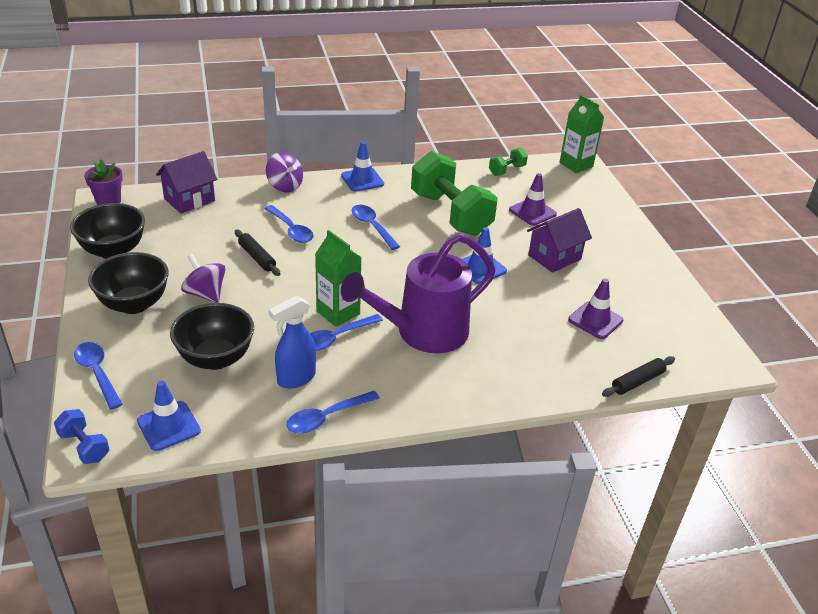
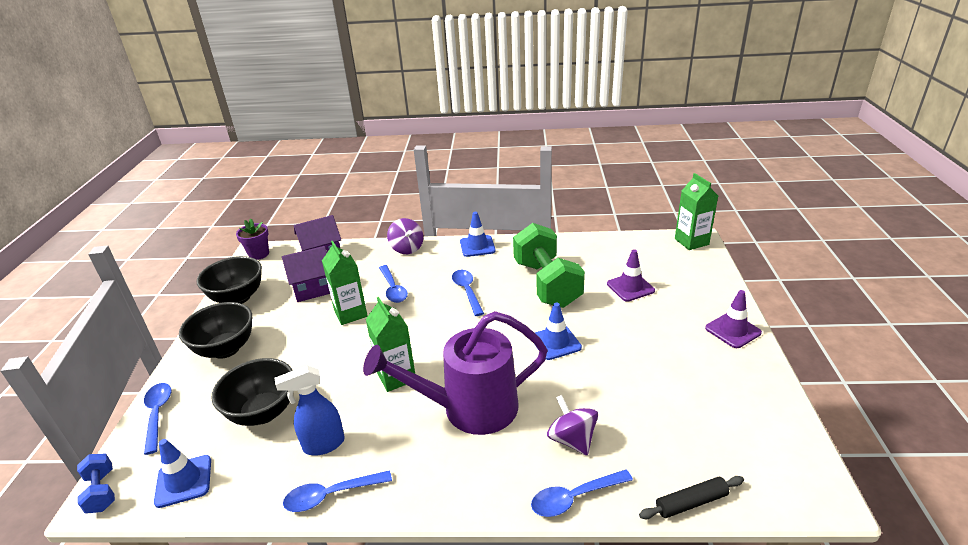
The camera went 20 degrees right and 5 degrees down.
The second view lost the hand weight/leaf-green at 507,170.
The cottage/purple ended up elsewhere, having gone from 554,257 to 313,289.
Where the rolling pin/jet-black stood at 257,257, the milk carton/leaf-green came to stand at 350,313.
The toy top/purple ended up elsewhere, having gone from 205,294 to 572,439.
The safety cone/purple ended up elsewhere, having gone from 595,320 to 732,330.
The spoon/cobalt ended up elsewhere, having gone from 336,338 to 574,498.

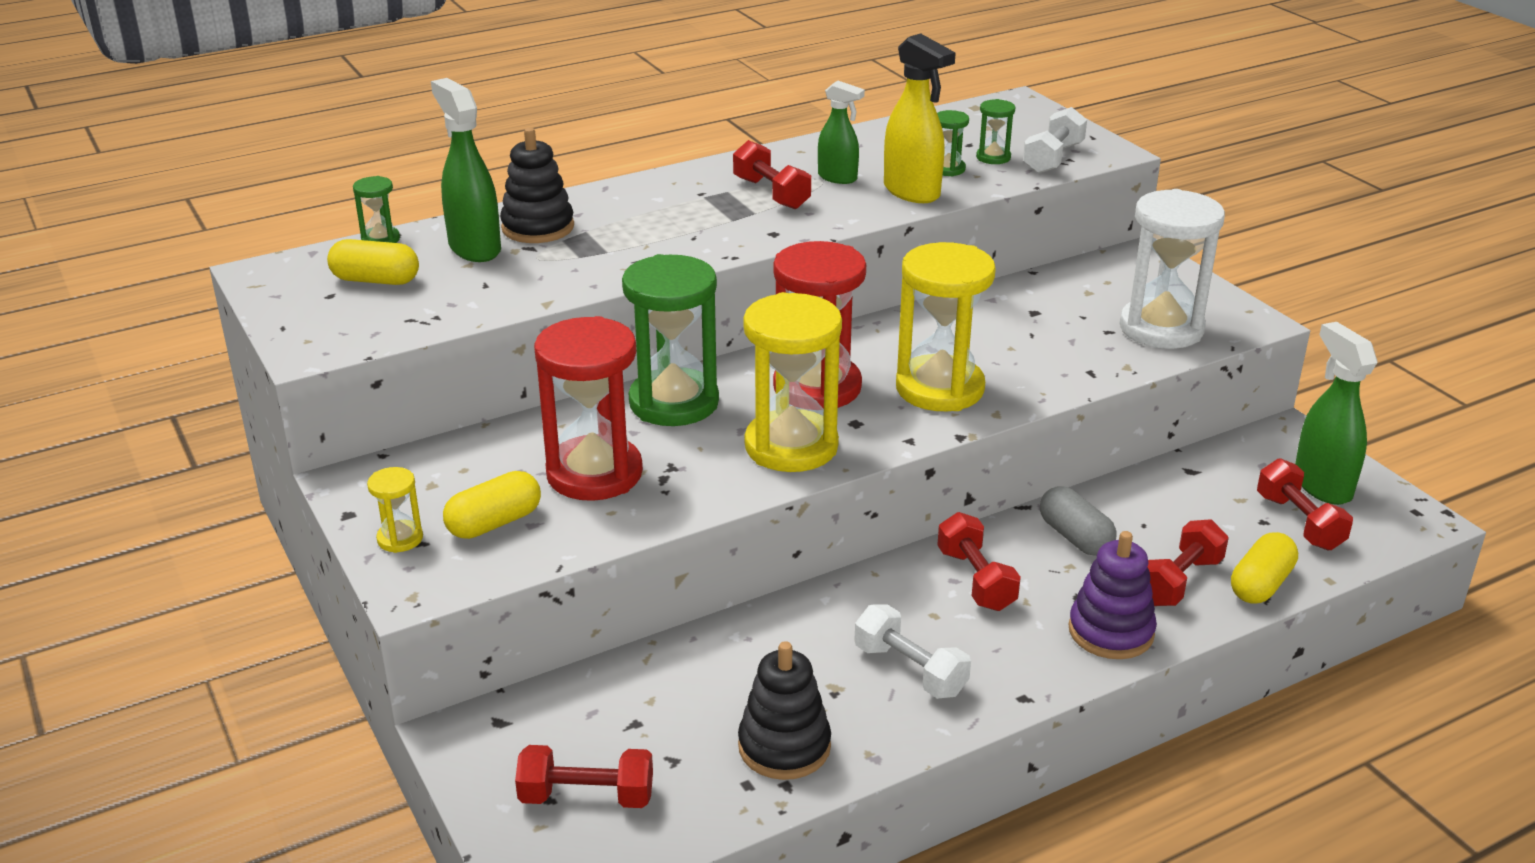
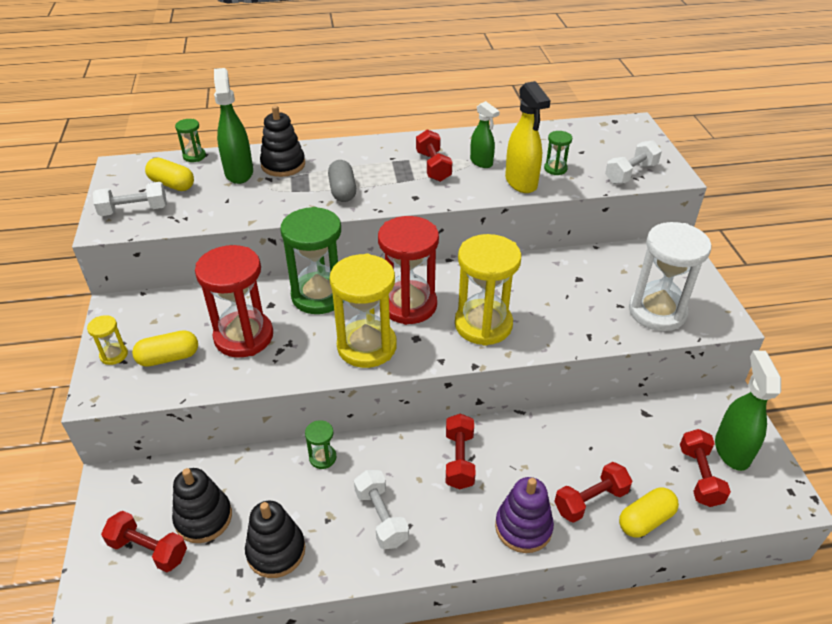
The camera went 20 degrees right and 10 degrees up.
The hourglass/leaf-green ended up elsewhere, having gone from 993,157 to 322,458.
The pill/grey ended up elsewhere, having gone from 1075,537 to 342,191.
The second view gained the hand weight/white at 134,210.
The second view gained the stacking rings/jet-black at 203,518.

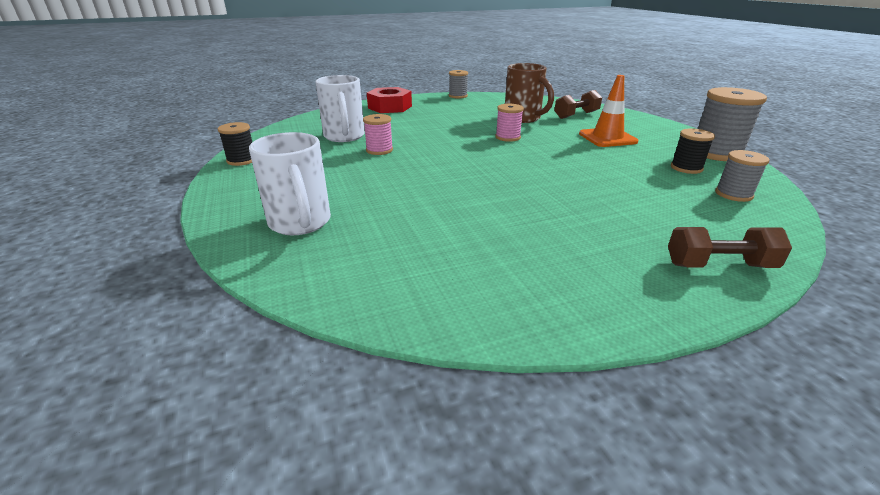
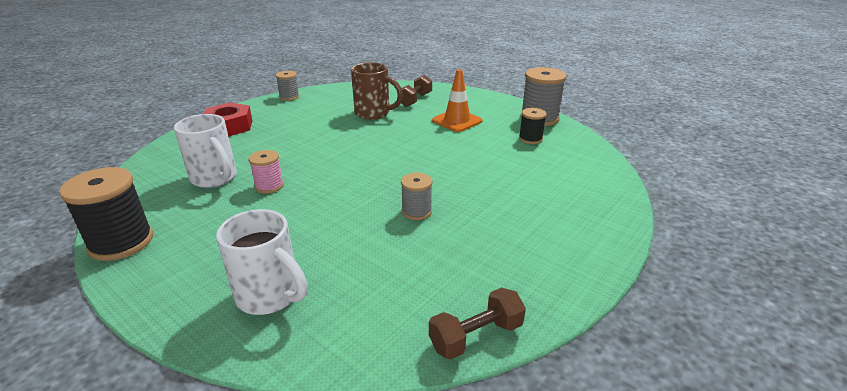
The camera went 30 degrees left and 0 degrees up.
The second view lost the bobbin/rosy at 508,137.
The size of the bobbin/jet-black at 242,160 changed by a factor of 1.75.
The bobbin/grey ended up elsewhere, having gone from 733,194 to 416,211.
The hand weight/brown ended up elsewhere, having gone from 719,265 to 476,336.

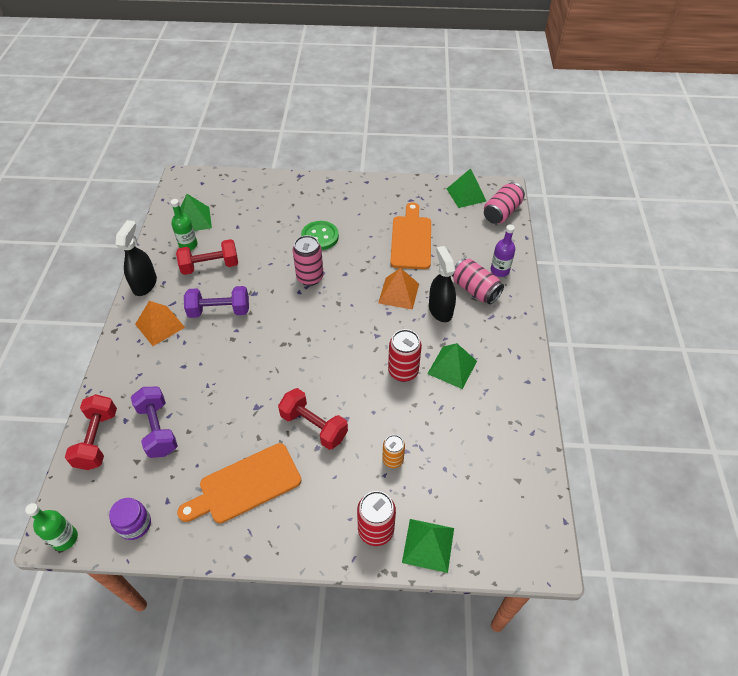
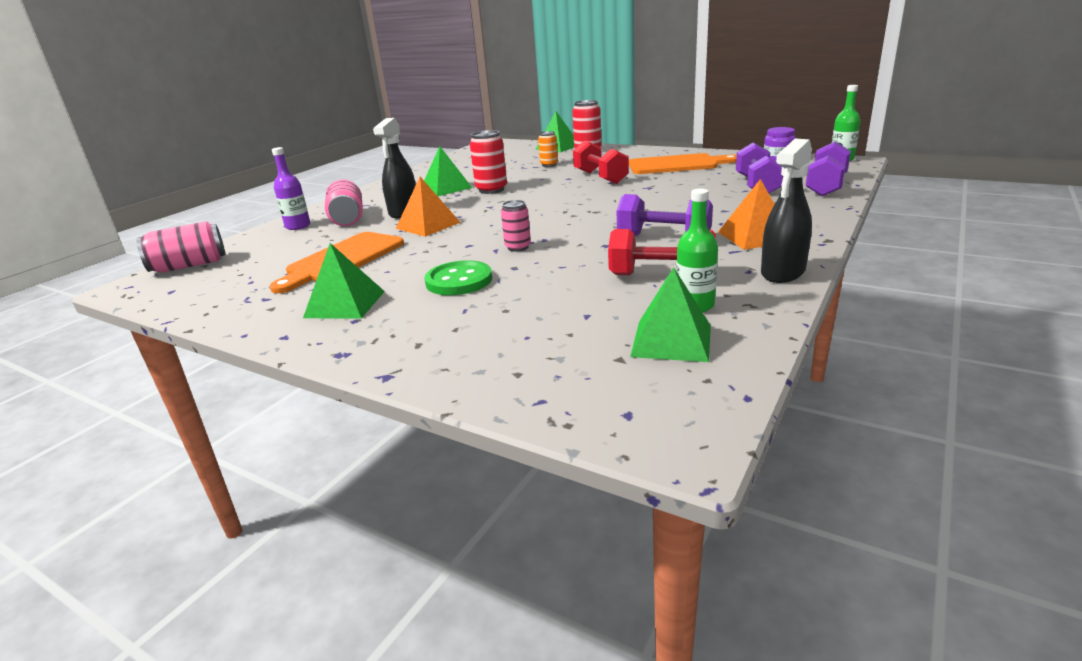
The camera went 150 degrees left and 25 degrees down.
The pyramid/leaf-green ended up elsewhere, having gone from 466,195 to 345,304.
The size of the can/rosy at 310,277 changed by a factor of 0.63.
What was the hand weight/red at 97,439 turned into the hand weight/purple at 826,186.

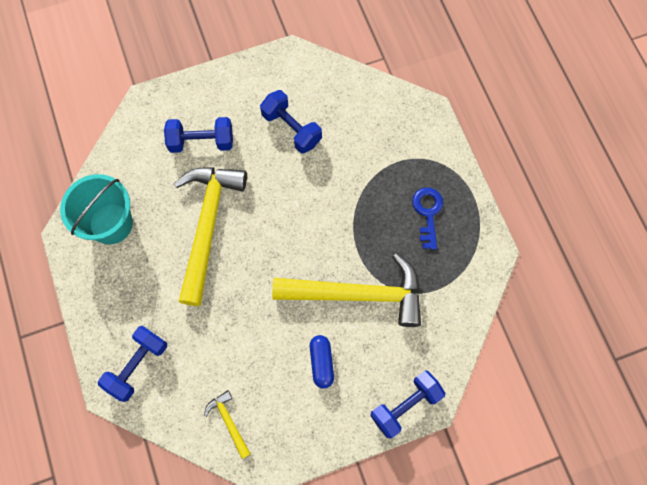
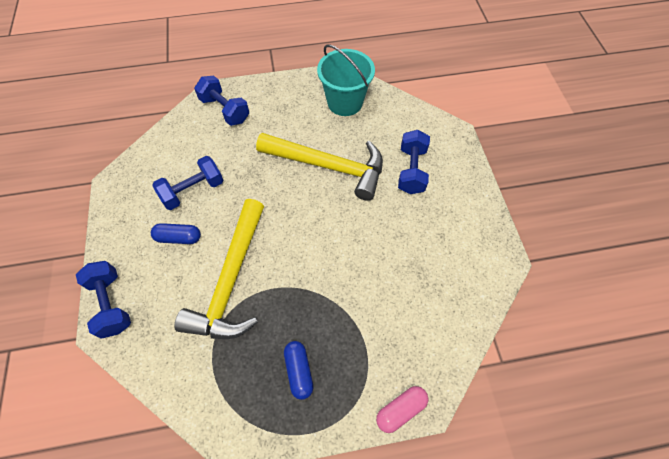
The camera went 100 degrees right and 10 degrees down.
The hand weight/cobalt ended up elsewhere, having gone from 291,128 to 193,191.
Where the latchkey/cobalt stood at 427,213, the pill/cobalt came to stand at 299,371.
The second view lost the carpenter's hammer/yellow at 229,422.
The second view gained the pill/rosy at 400,410.

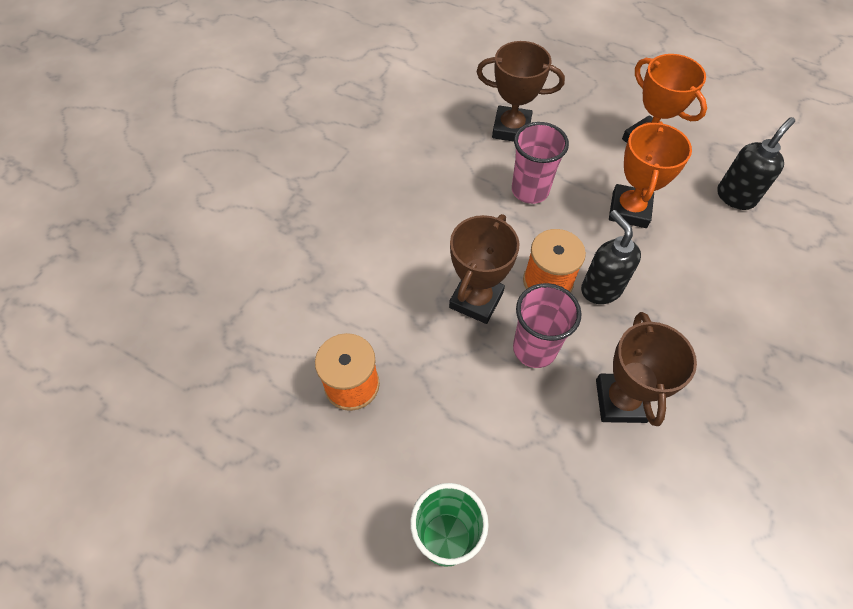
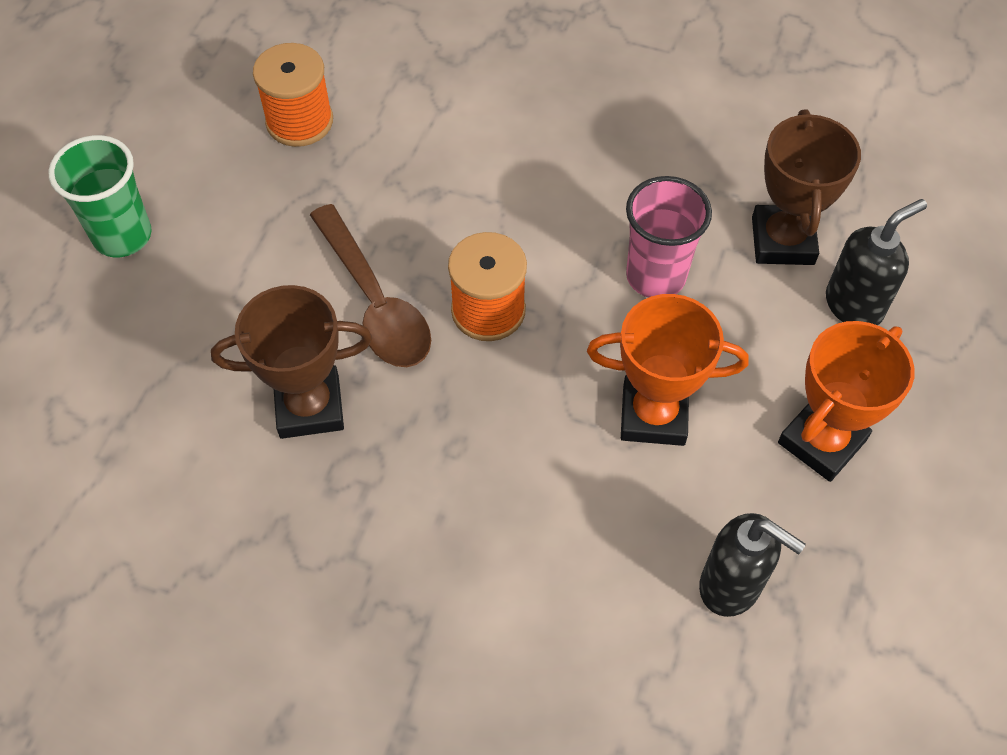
The camera went 80 degrees right and 0 degrees up.
The pump bottle/jet-black ended up elsewhere, having gone from 600,289 to 854,305.
The second view lost the award cup/brown at 476,300.
Where the tumbler/rosy stood at 534,349, the spoon/brown came to stand at 375,302.

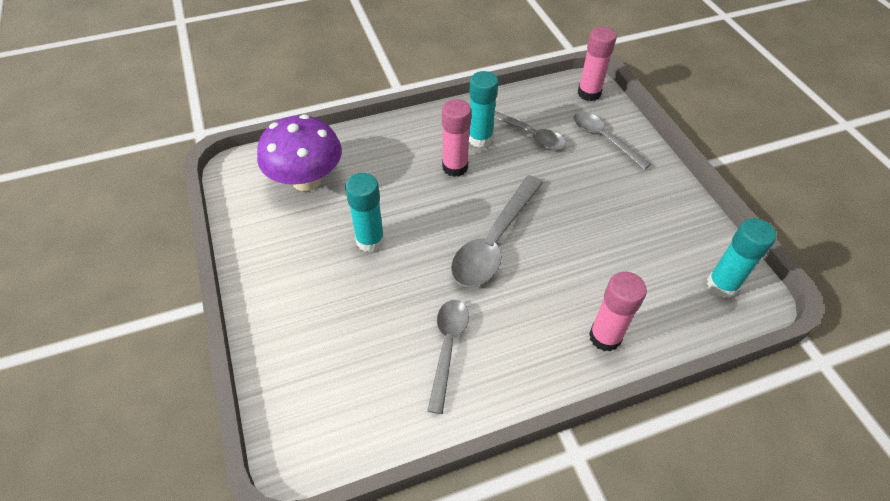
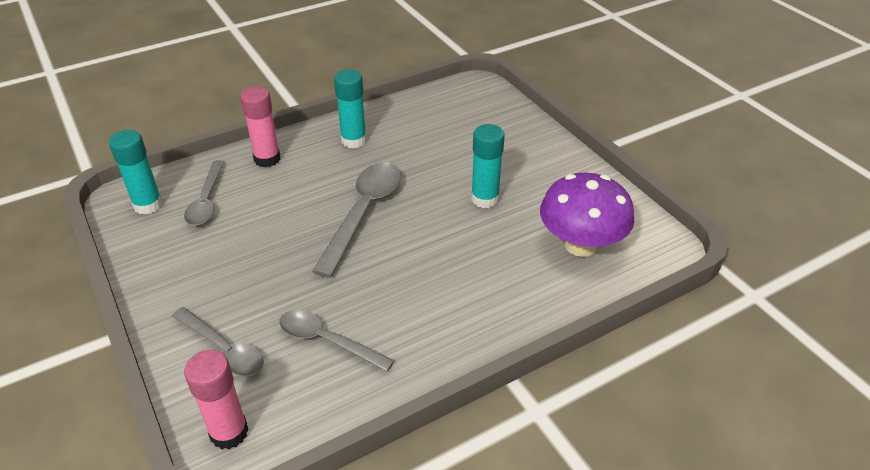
The camera went 170 degrees right and 10 degrees down.
The stick of glue/aqua ended up elsewhere, having gone from 480,139 to 353,140.
The second view lost the stick of glue/rosy at 455,167.
The spoon/grey ended up elsewhere, having gone from 447,348 to 206,201.

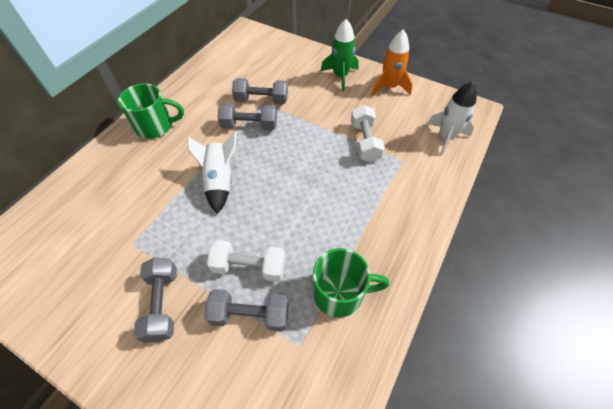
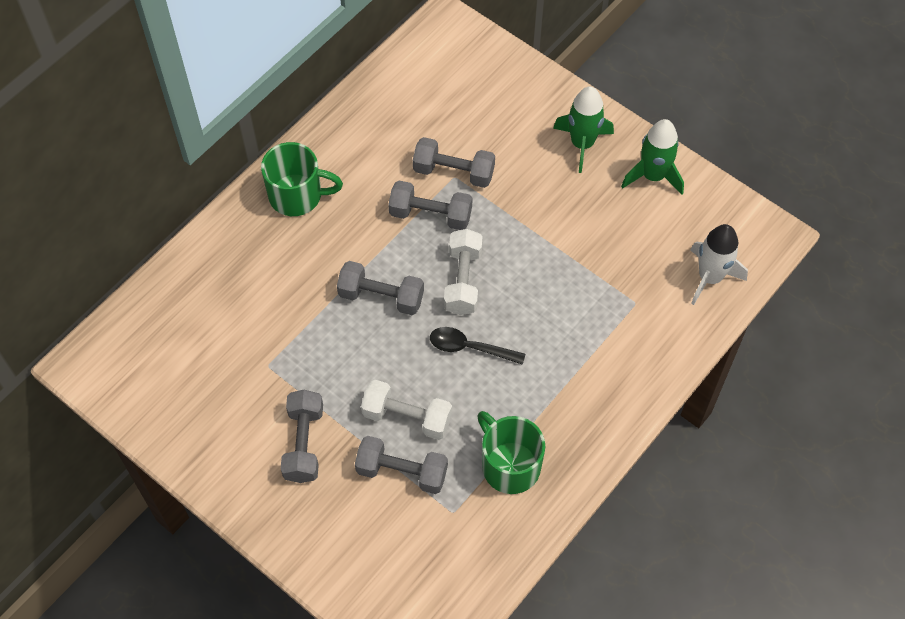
The camera went 10 degrees right and 5 degrees up.
What was the spaceship/orange at 389,87 turned into the spaceship/leaf-green at 653,176.
The hand weight/white ended up elsewhere, having gone from 365,142 to 463,280.
Where the spaceship/white stood at 220,181, the hand weight/grey came to stand at 381,297.
The mug/leaf-green at 340,293 ended up facing another way, 135 degrees counterclockwise from before.
The second view gained the spoon/jet-black at 470,348.

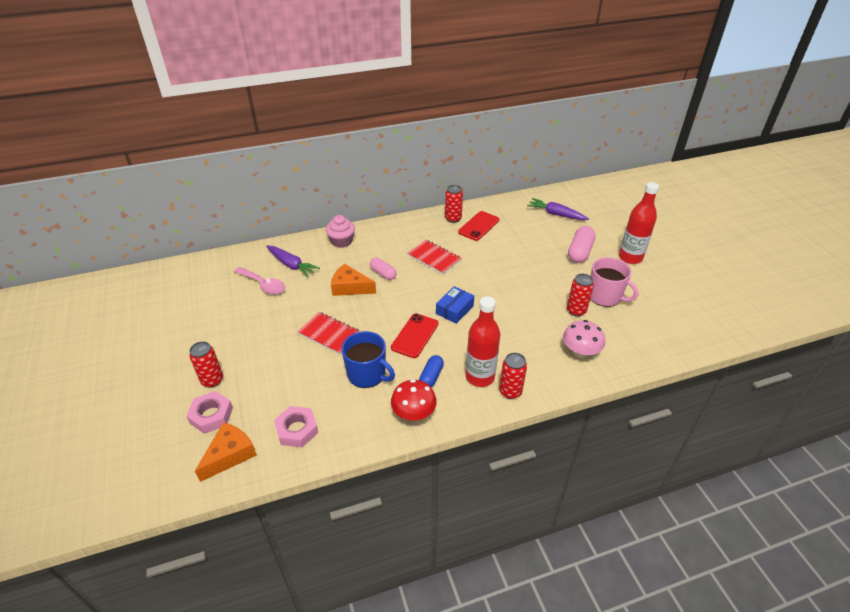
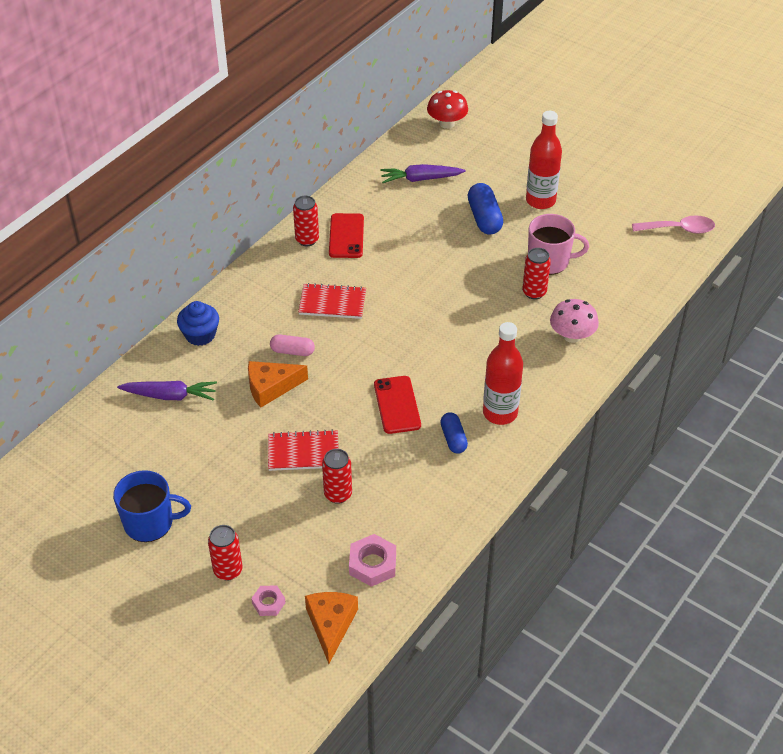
The camera went 35 degrees left and 5 degrees up.
What was the cupcake/rosy at 341,241 turned into the cupcake/cobalt at 200,335.
What was the pill/rosy at 579,252 turned into the pill/cobalt at 484,218.
The spoon/rosy ended up elsewhere, having gone from 263,285 to 679,229.
The second view lost the box/cobalt at 454,309.
The mug/cobalt ended up elsewhere, having gone from 367,374 to 150,522.
The can/red ended up elsewhere, having gone from 510,392 to 338,494.
The mushroom/red ended up elsewhere, having gone from 413,413 to 447,123.
The size of the hexagon nut/rosy at 211,415 changed by a factor of 0.62.

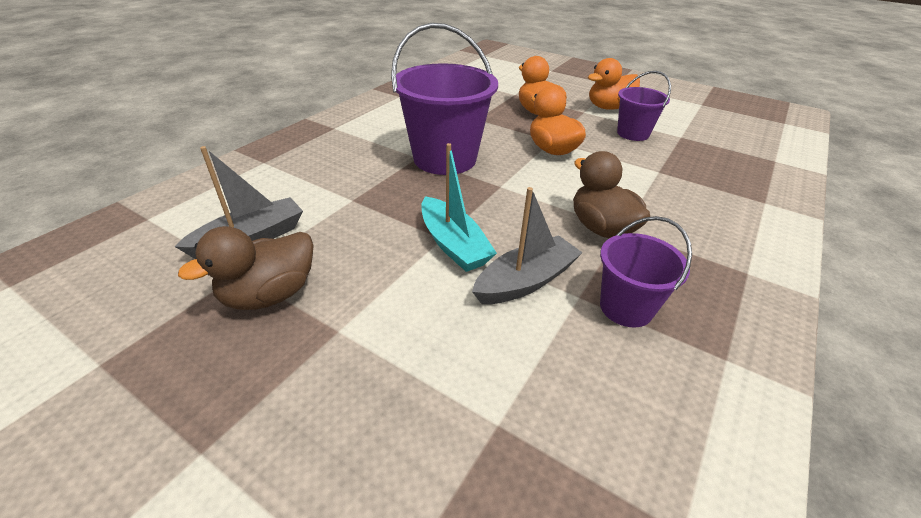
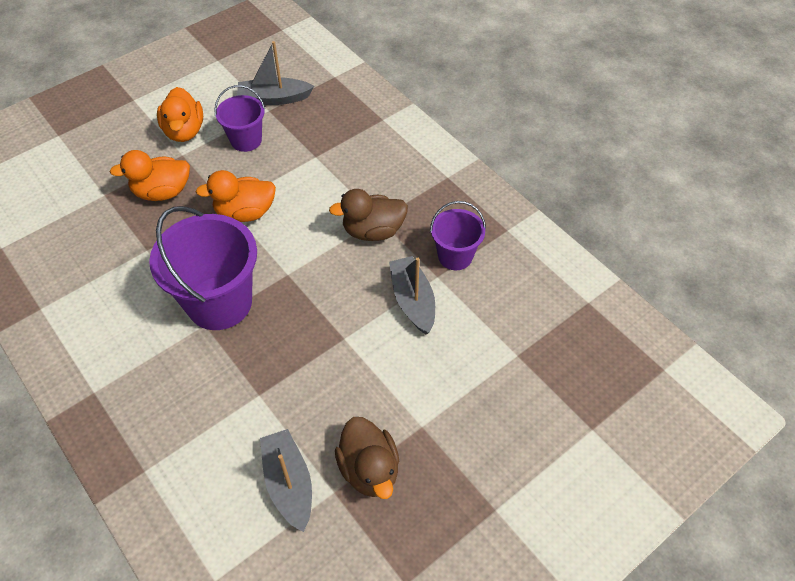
The camera went 70 degrees left and 15 degrees up.
The second view lost the sailboat/aqua at 453,244.
The second view gained the sailboat/grey at 274,98.

